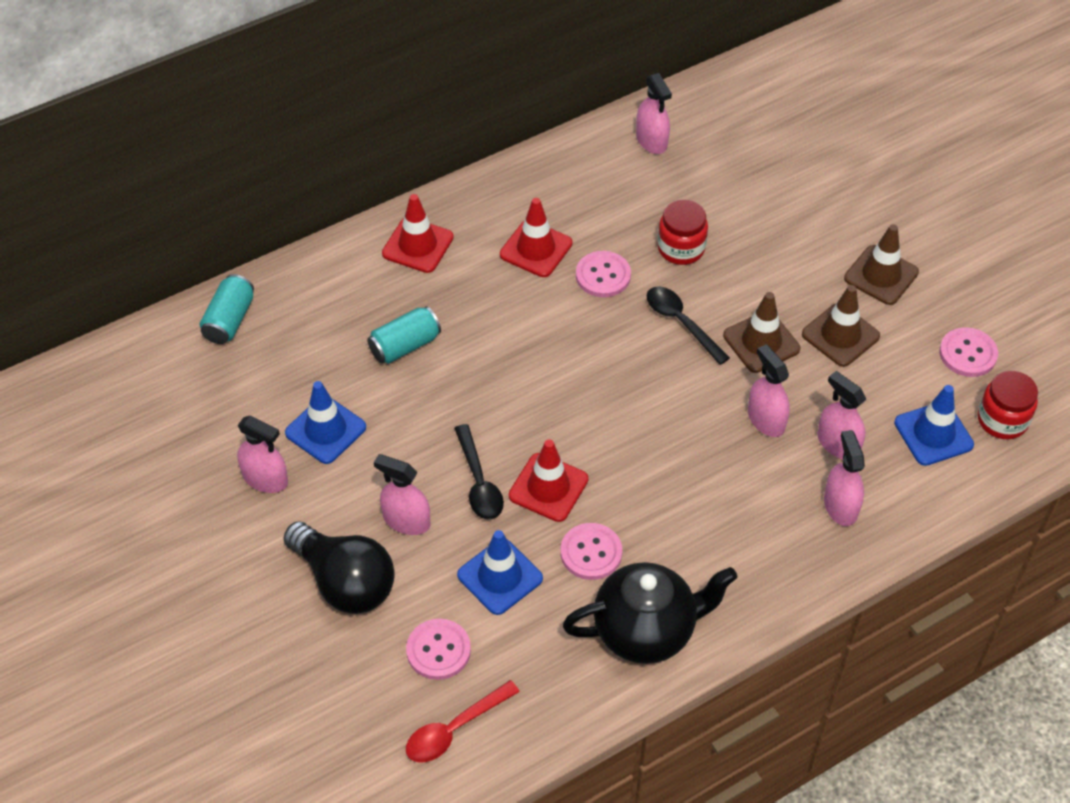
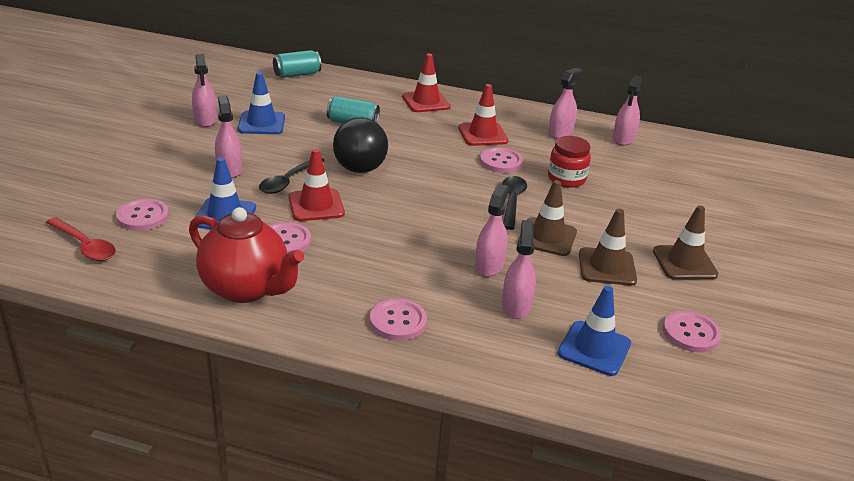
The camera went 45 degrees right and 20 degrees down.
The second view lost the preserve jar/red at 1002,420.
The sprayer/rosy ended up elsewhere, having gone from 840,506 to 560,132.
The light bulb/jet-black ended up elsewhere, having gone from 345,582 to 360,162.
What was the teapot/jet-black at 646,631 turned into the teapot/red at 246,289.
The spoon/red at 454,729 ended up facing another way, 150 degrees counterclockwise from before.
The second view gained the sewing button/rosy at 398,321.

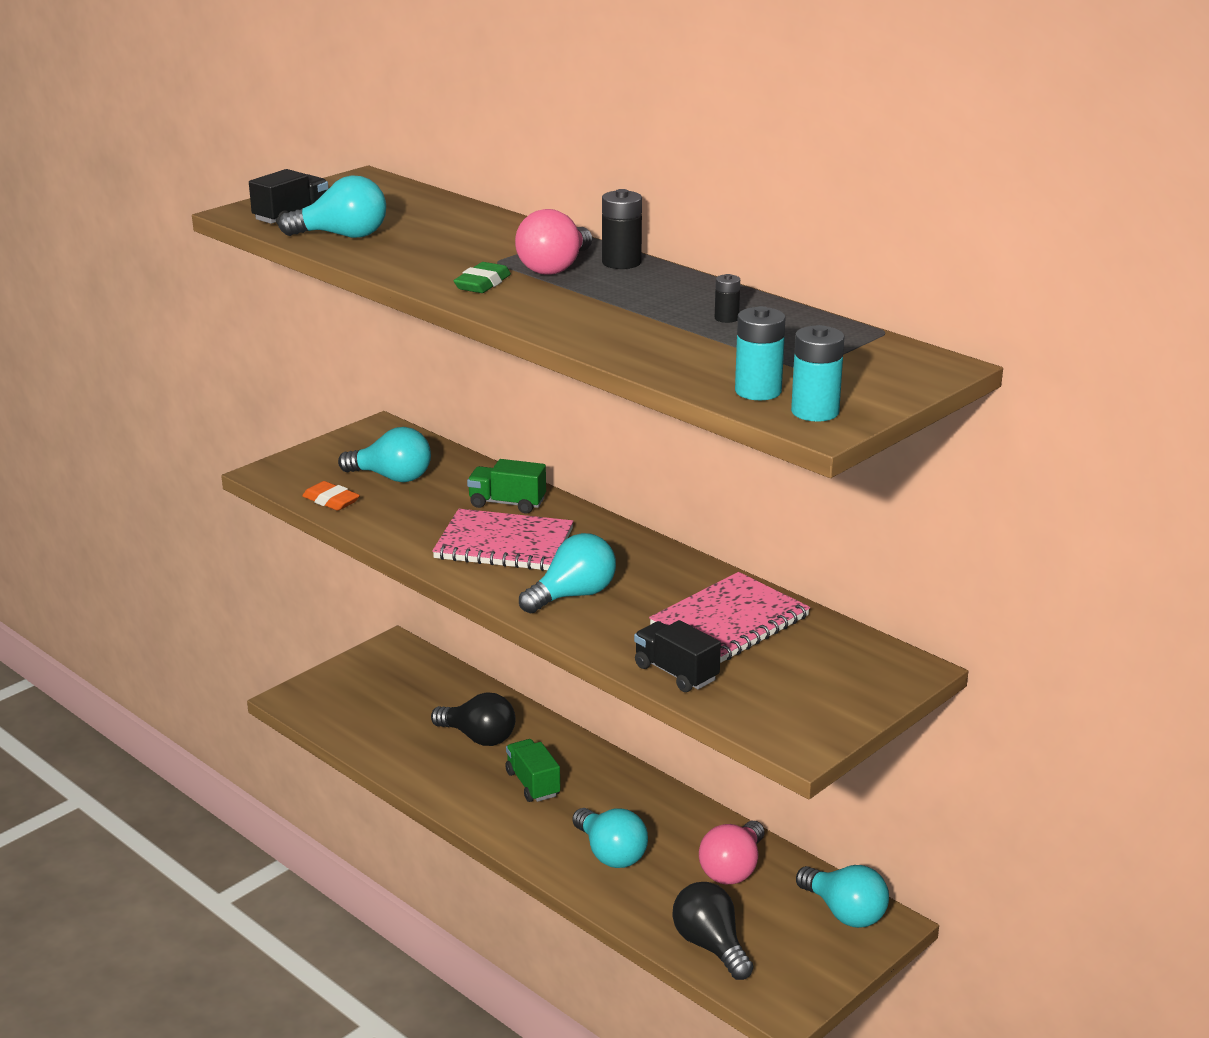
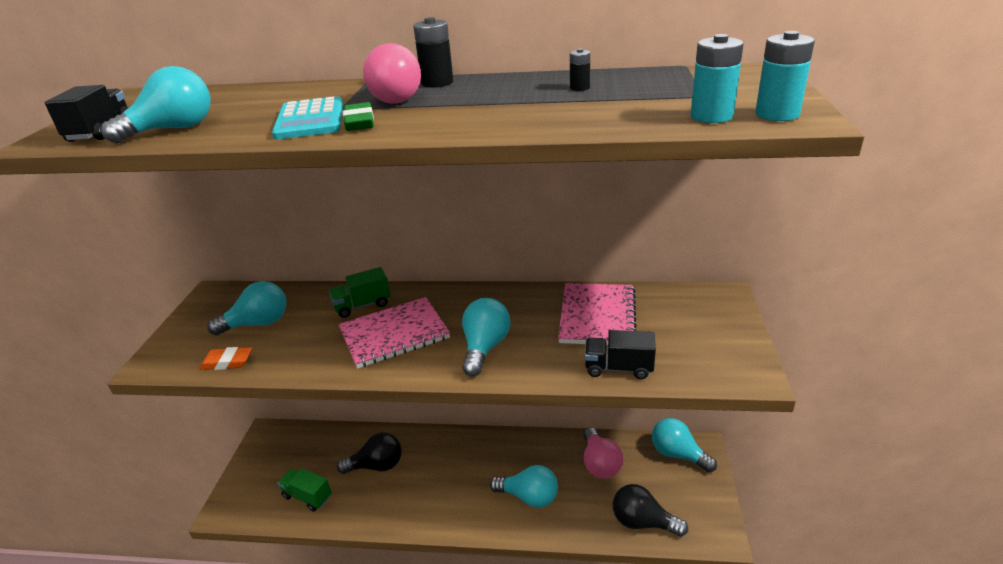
The camera went 35 degrees left and 5 degrees up.
The toy truck/leaf-green ended up elsewhere, having gone from 532,784 to 307,496.
The light bulb/aqua at 844,912 ended up facing another way, 150 degrees counterclockwise from before.
The second view gained the pocket calculator/aqua at 310,120.

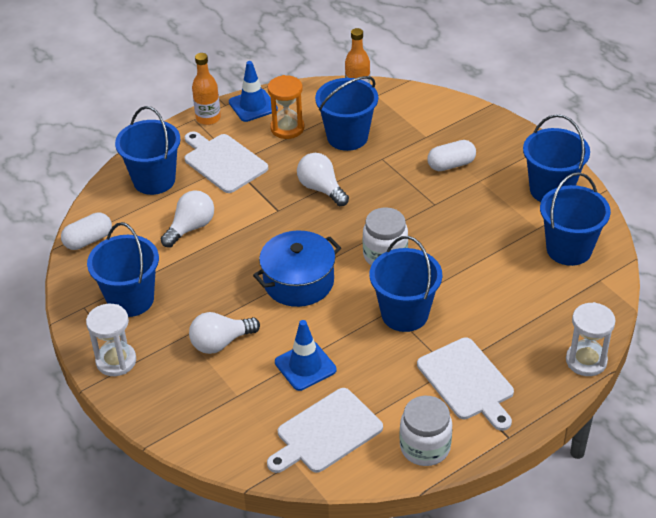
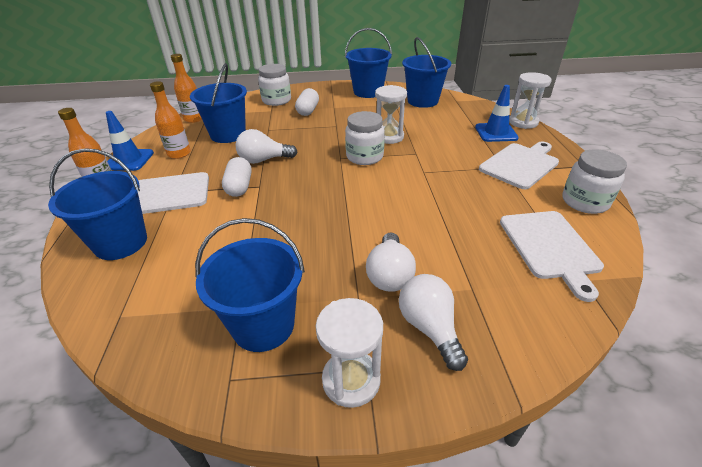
The camera went 60 degrees left and 5 degrees down.
Where the hourglass/orange stood at 287,128, the flask/orange came to stand at 179,154.
The light bulb/white ended up elsewhere, having gone from 191,228 to 429,328.
The pill/white ended up elsewhere, having gone from 88,240 to 239,187.
The second view lost the stockpot/cobalt at 298,282.
The second view lost the pail/cobalt at 404,314.
The safety cone/cobalt ended up elsewhere, having gone from 305,366 to 496,132.
The cutting board/white at 467,382 ended up facing another way, 45 degrees counterclockwise from before.
The second view gained the preserve jar/white at 276,100.
The second view gained the hourglass/white at 389,137.

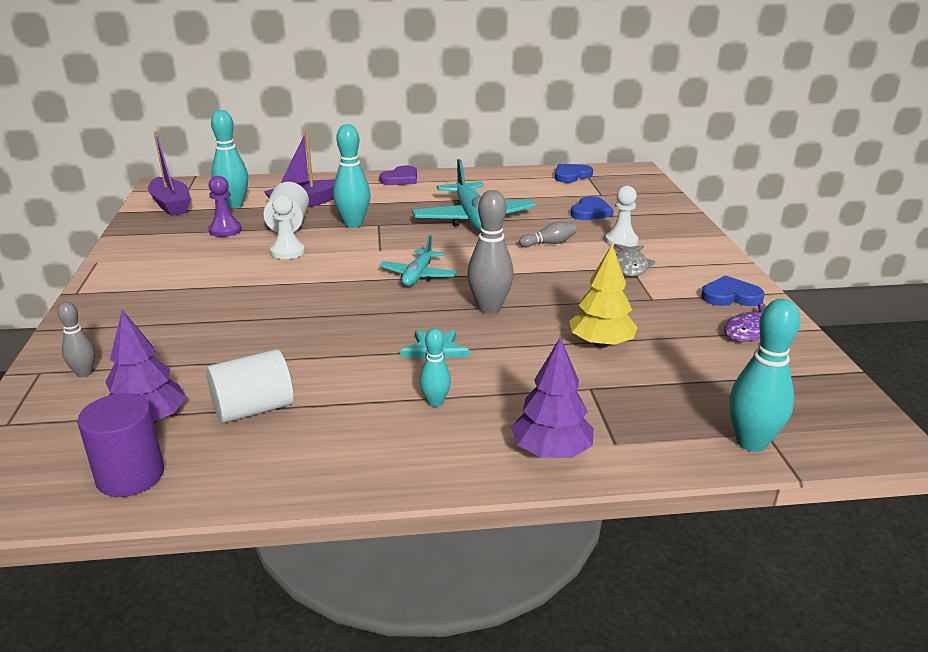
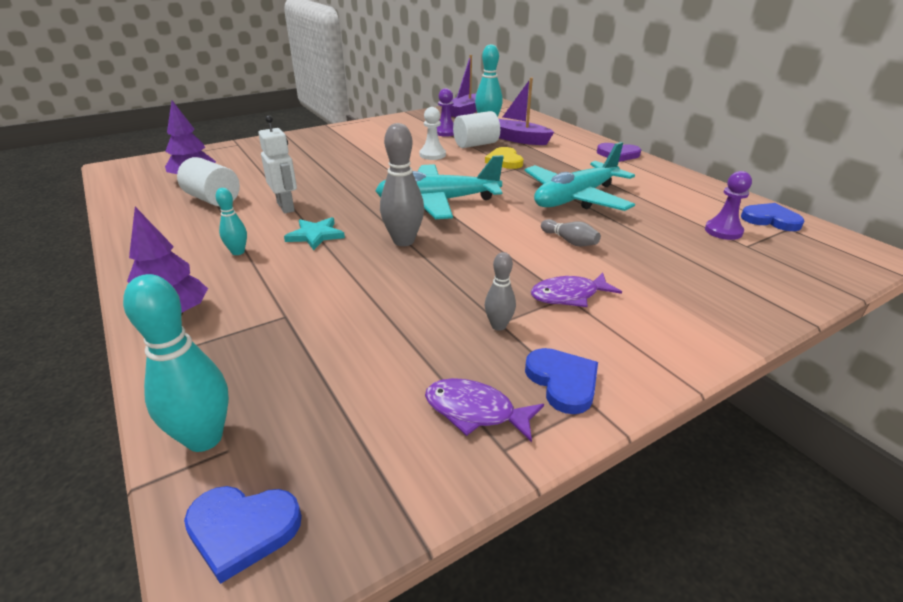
The camera went 65 degrees right and 5 degrees up.
Where the tenpin/aqua stood at 353,224, the heart/yellow came to stand at 504,161.
The second view lost the pawn/white at 621,241.
The heart/cobalt ended up elsewhere, having gone from 590,212 to 242,529.
The size of the aeroplane/aqua at 418,275 changed by a factor of 1.81.
What was the toy fish/grey at 630,266 turned into the toy fish/purple at 569,295.
The second view lost the tree/yellow at 601,344.
The tenpin/grey ended up elsewhere, having gone from 84,373 to 498,326.
The second view lost the cylinder/purple at 130,476.
The second view gained the robot figure/white at 286,207.
The second view gained the pawn/purple at 723,231.

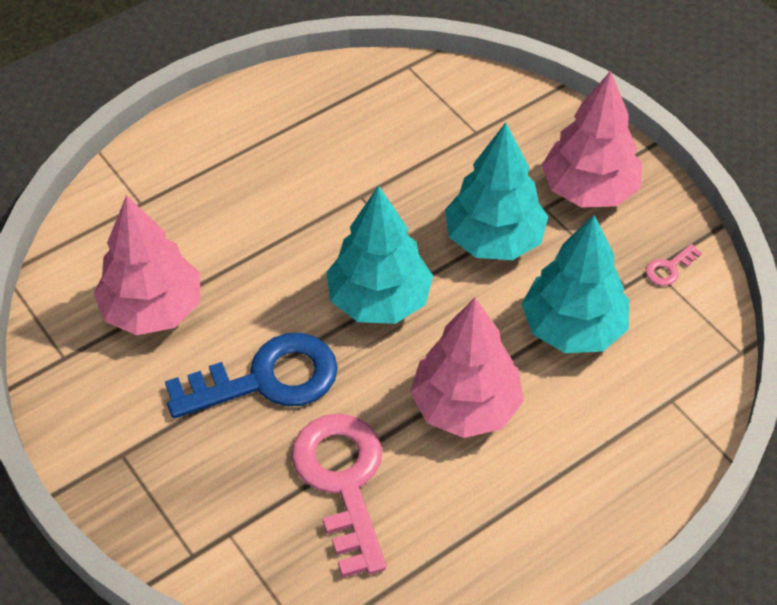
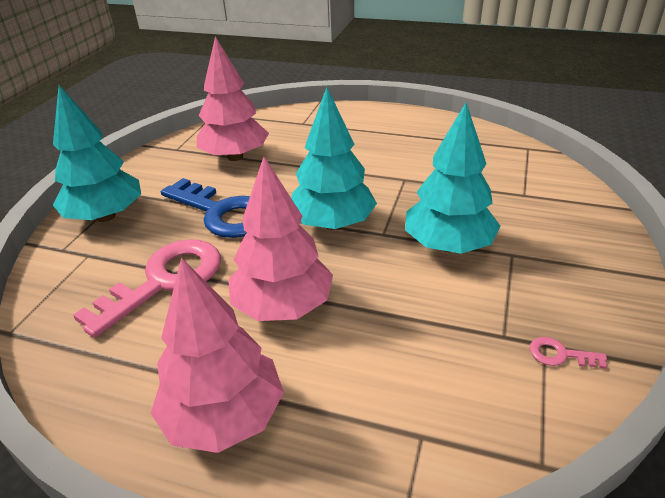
The camera went 55 degrees right and 15 degrees down.
The tree/rosy ended up elsewhere, having gone from 589,190 to 224,416.
The tree/aqua ended up elsewhere, having gone from 573,328 to 106,216.

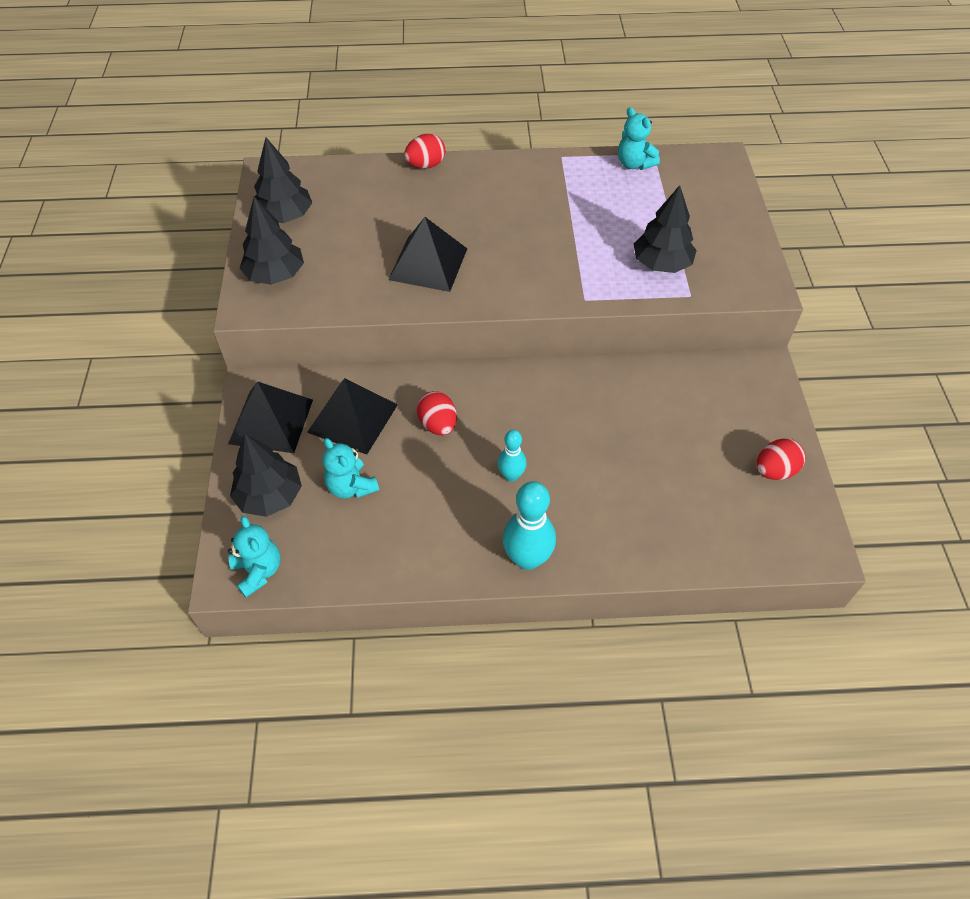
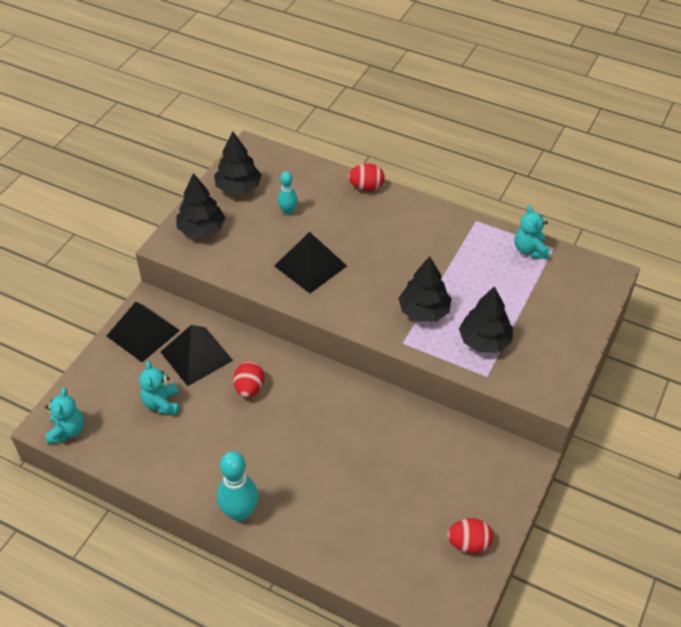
The camera went 30 degrees right and 5 degrees down.
The tenpin/aqua ended up elsewhere, having gone from 511,475 to 288,211.
The tree/jet-black ended up elsewhere, having gone from 270,496 to 424,311.

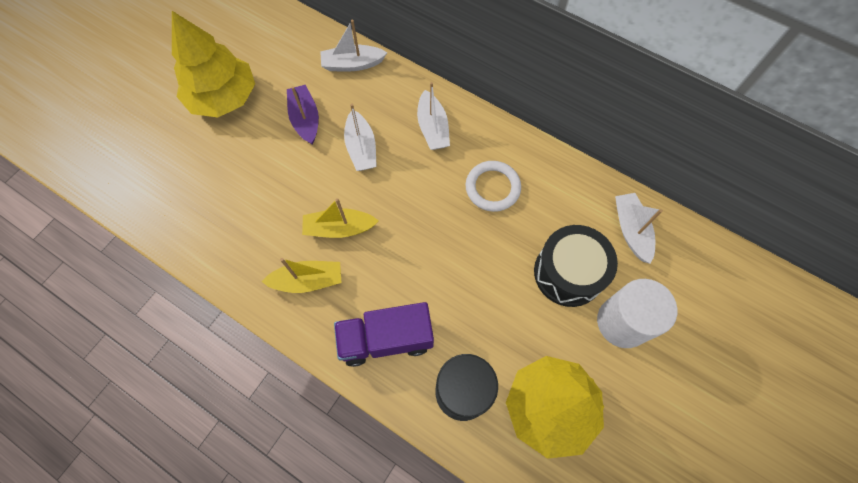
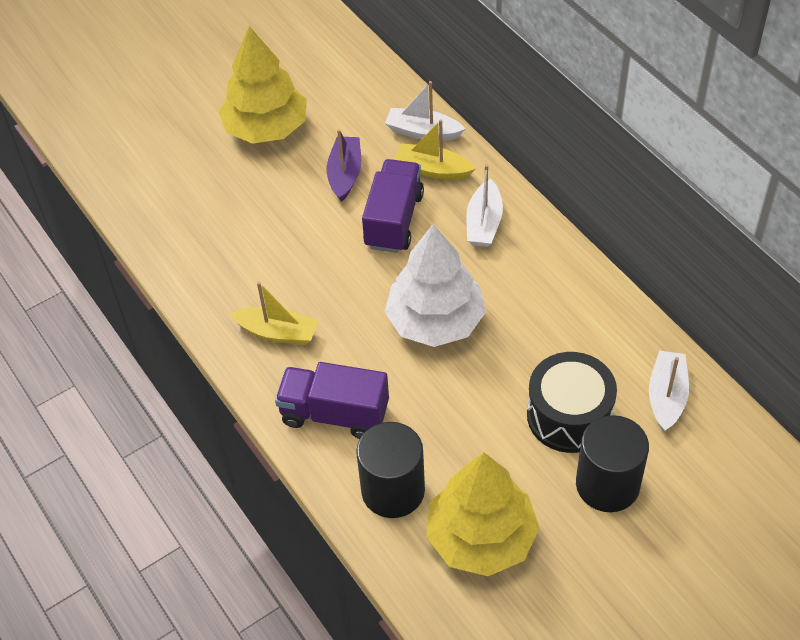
The camera went 25 degrees right and 15 degrees down.
Where the sailboat/white stood at 361,148, the toy truck/purple came to stand at 393,220.
The second view lost the hoop/white at 492,188.
The sailboat/yellow ended up elsewhere, having gone from 339,228 to 433,169.
What was the cylinder/white at 622,322 turned into the cylinder/jet-black at 607,484.
The second view gained the tree/white at 435,321.

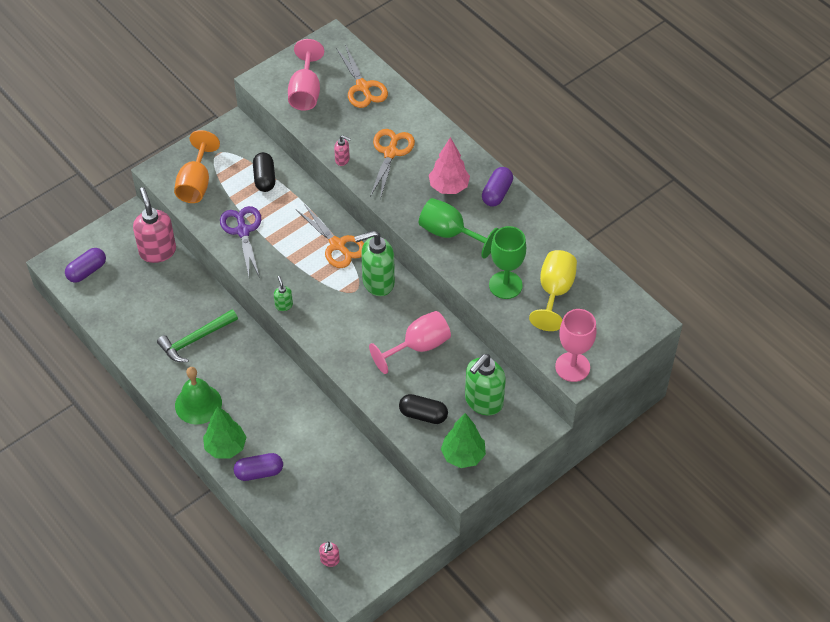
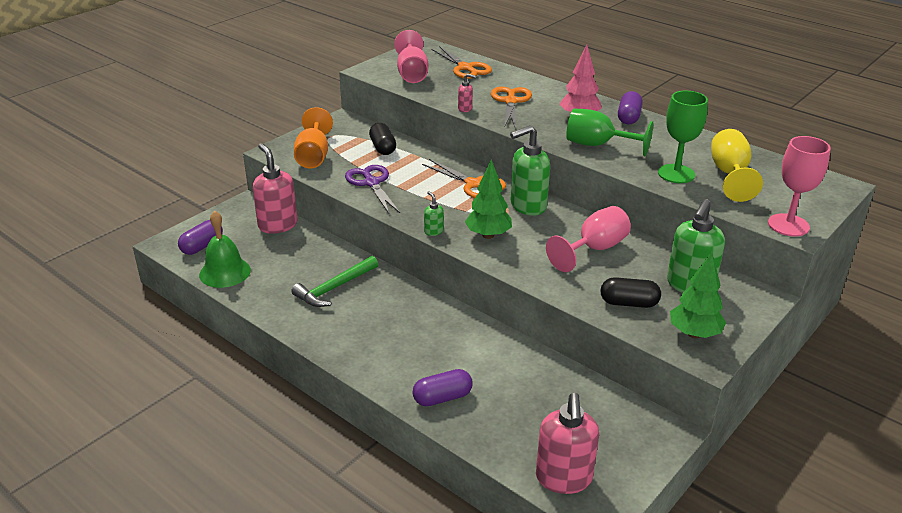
The camera went 10 degrees left and 20 degrees down.
The school bell/leaf-green ended up elsewhere, having gone from 198,404 to 225,272.
The tree/leaf-green ended up elsewhere, having gone from 225,447 to 488,235.
The size of the pump bottle/rosy at 329,560 changed by a factor of 2.20.

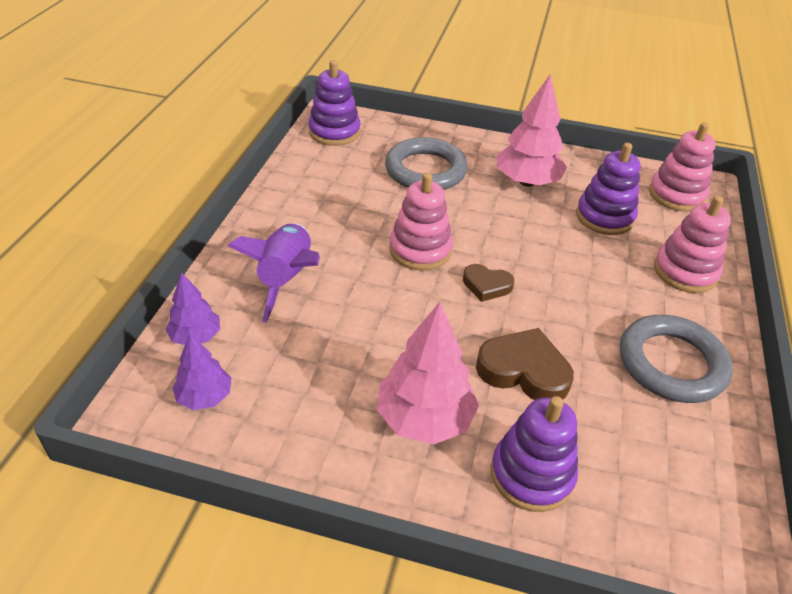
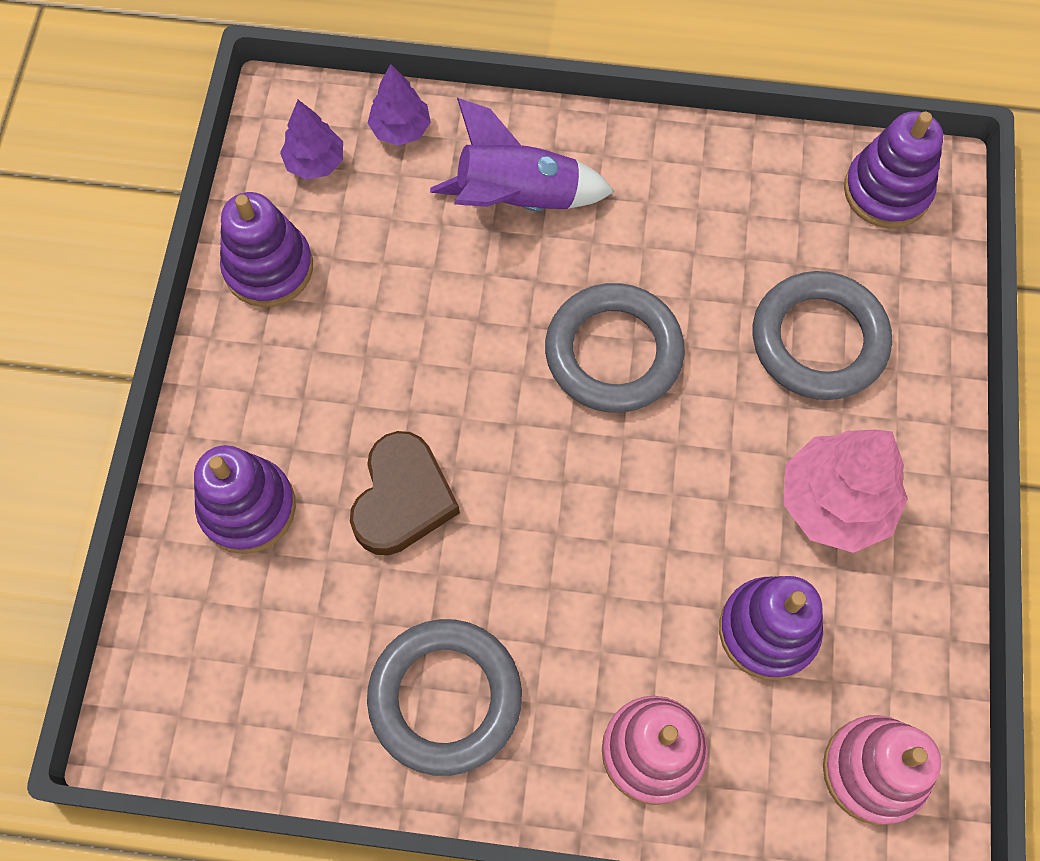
The camera went 85 degrees right and 25 degrees up.
Where the stacking rings/rosy stood at 420,250, the hoop/grey came to stand at 613,352.
The second view lost the heart/brown at 486,285.
The second view lost the tree/rosy at 424,418.
The second view gained the stacking rings/purple at 269,268.

